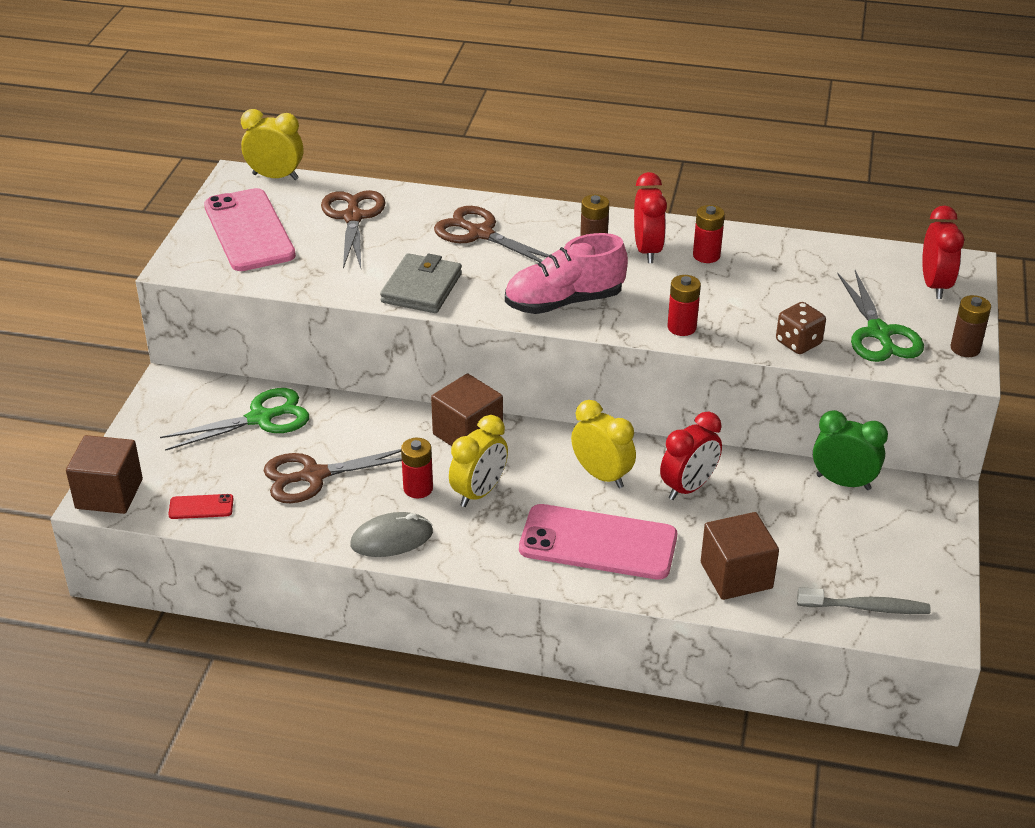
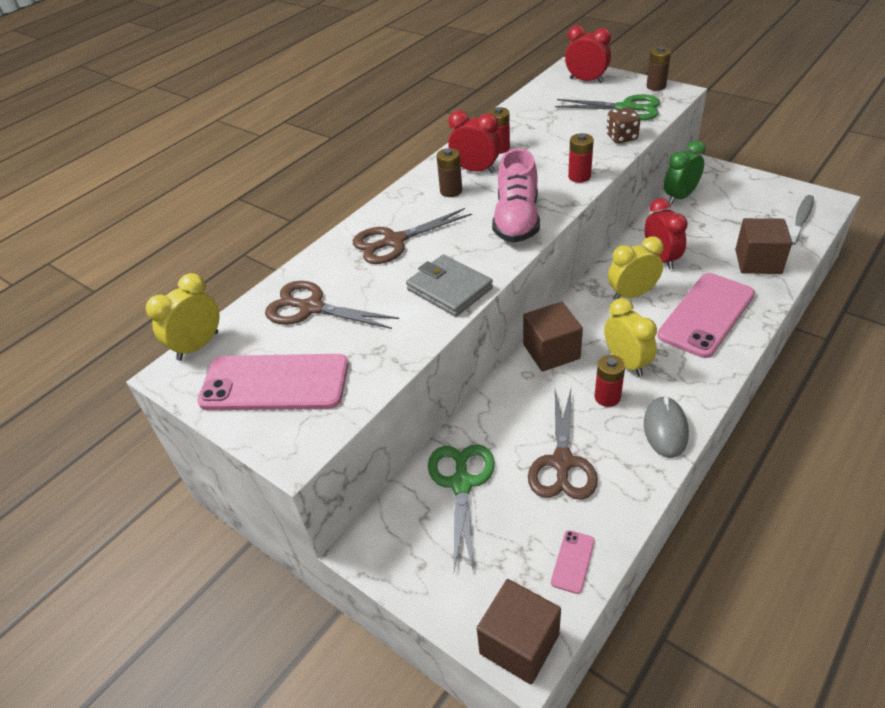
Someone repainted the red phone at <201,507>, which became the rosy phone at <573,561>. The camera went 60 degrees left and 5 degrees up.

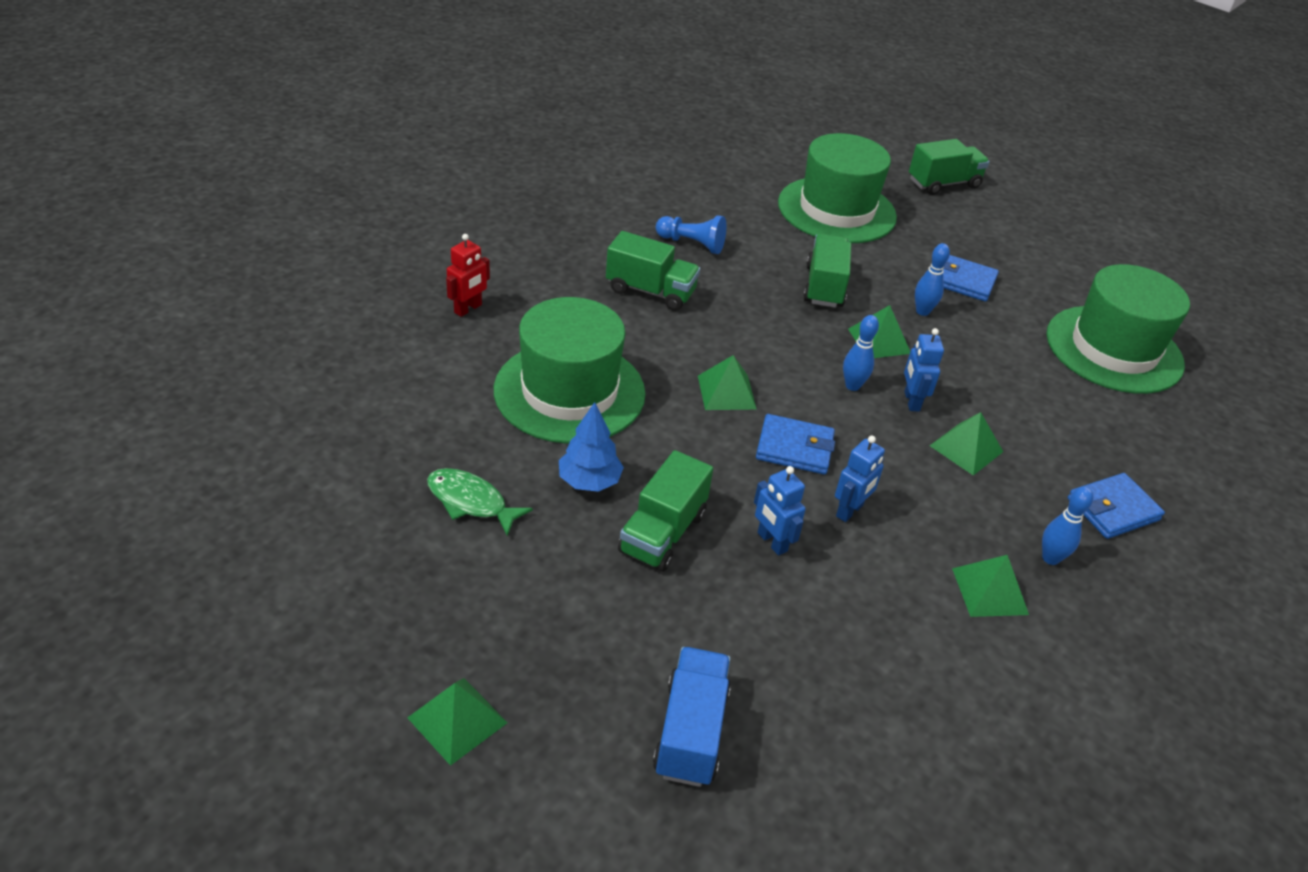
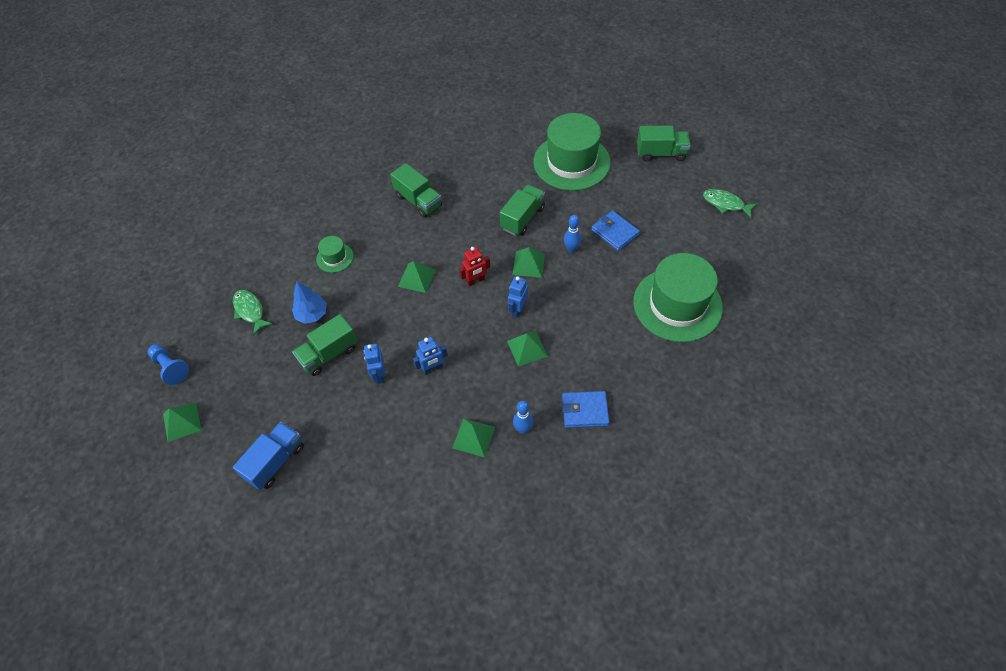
Someone took away the blue billfold at <794,448>. Someone took away the blue tenpin at <852,386>. Someone put down the leaf-green fish figure at <725,204>. Someone carried the red robot from <468,309> to <475,281>. Someone carried the blue game pawn from <692,244> to <170,368>. Someone scaled the leaf-green top hat at <569,391> by 0.45. The camera went 30 degrees right and 15 degrees up.

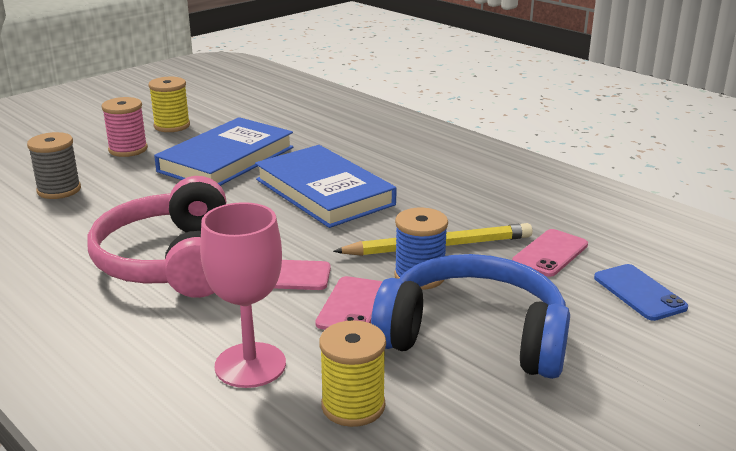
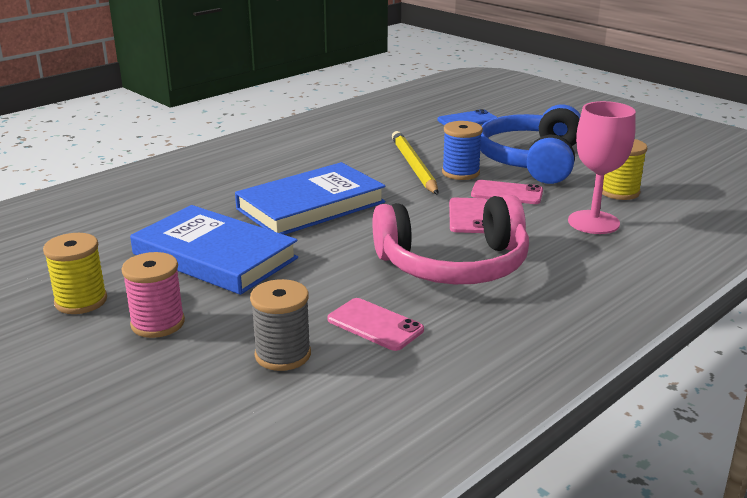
Someone carried the rosy phone from <550,253> to <375,325>. The camera went 90 degrees left and 0 degrees up.

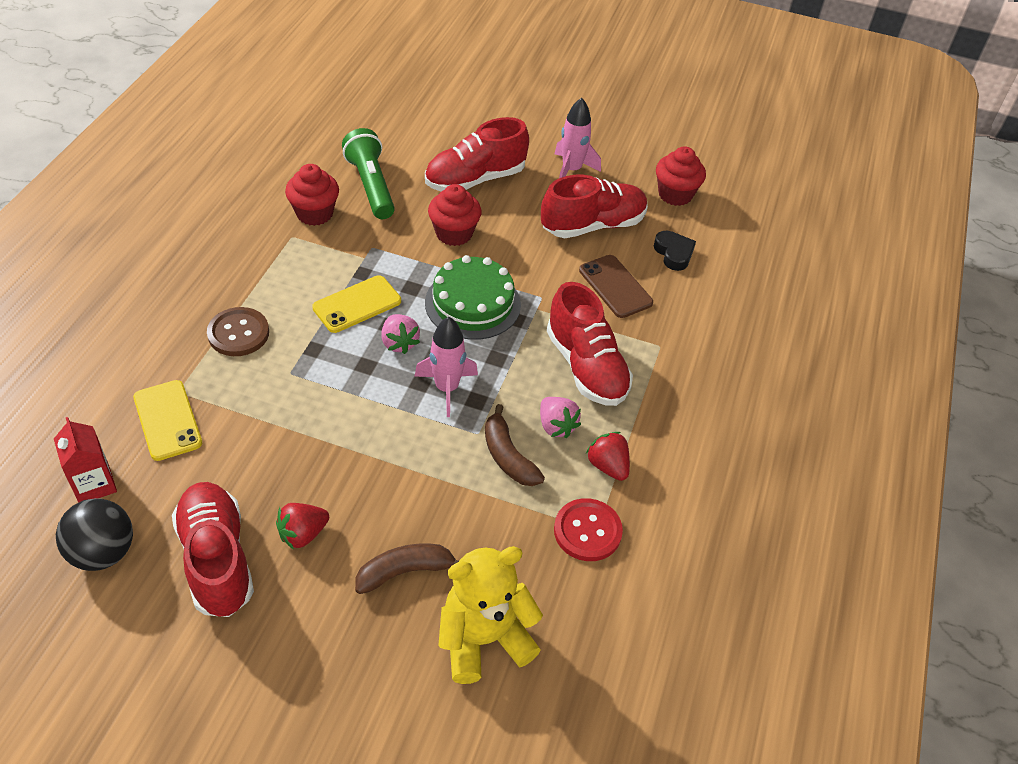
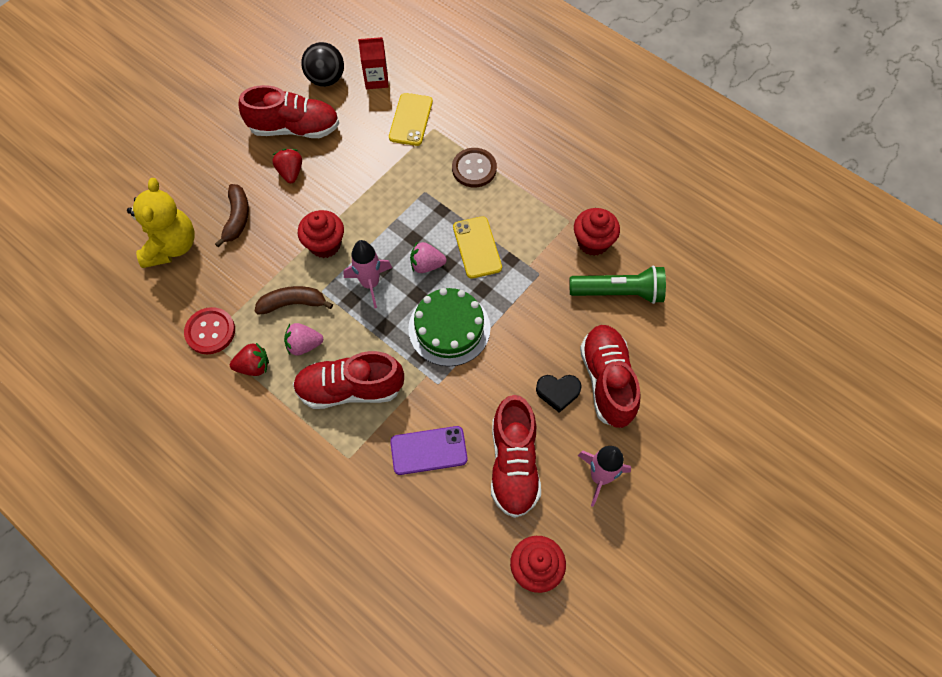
Someone carried the red muffin from <454,233> to <325,244>. Someone carried the black heart shape from <673,253> to <558,392>. Someone repainted the russet phone at <615,286>, which became the purple phone at <428,450>. Someone rotated the golden phone at <167,420> by 75 degrees counterclockwise. The camera went 115 degrees right and 15 degrees up.

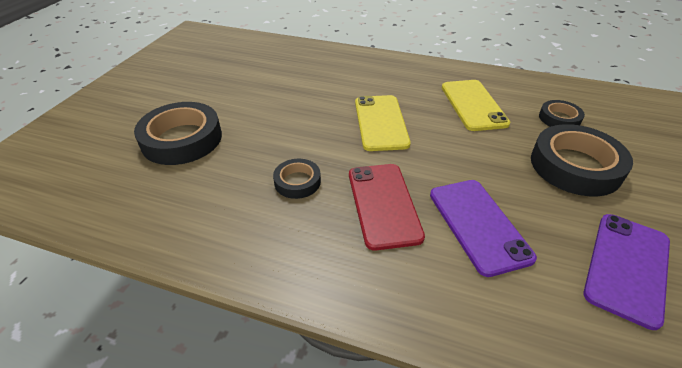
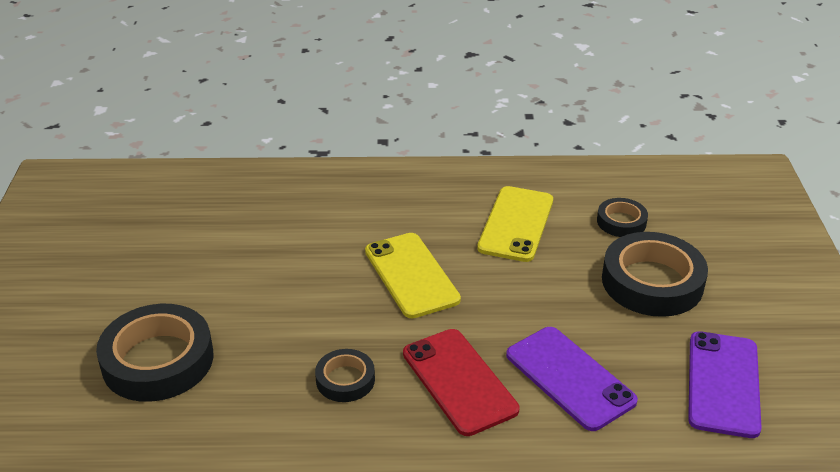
Someone rotated the golden phone at <473,105> by 45 degrees clockwise. The camera went 20 degrees left and 5 degrees down.

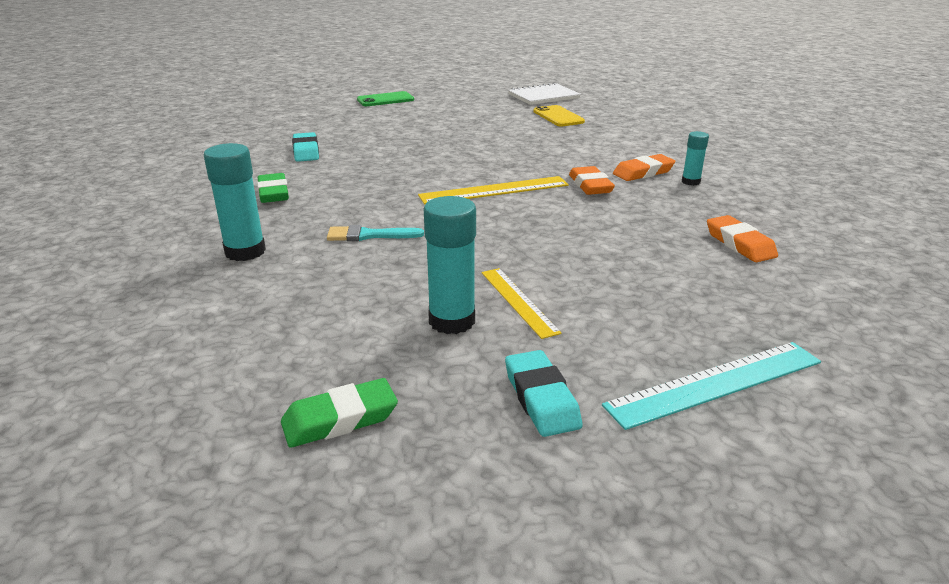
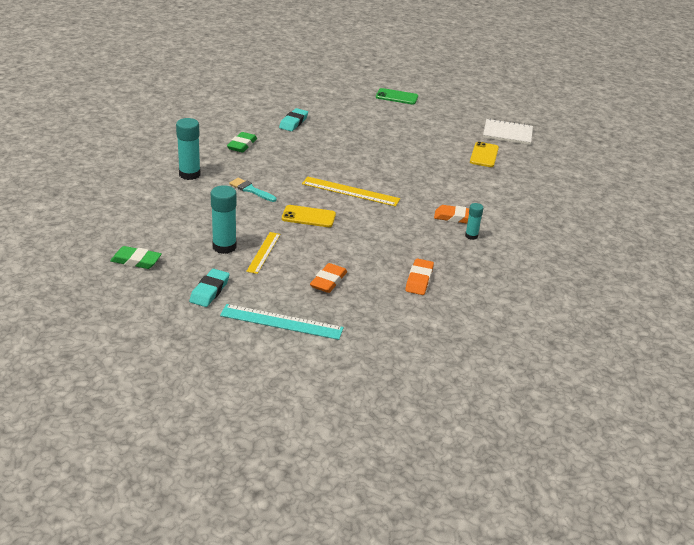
Someone put down the golden phone at <308,217>. Someone carried the orange pencil eraser from <590,185> to <328,281>. The camera went 35 degrees right and 5 degrees up.

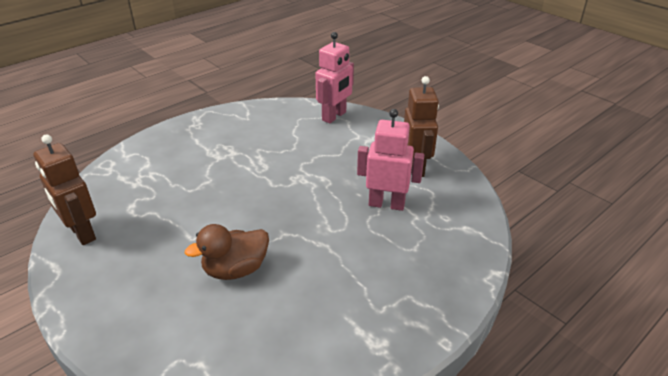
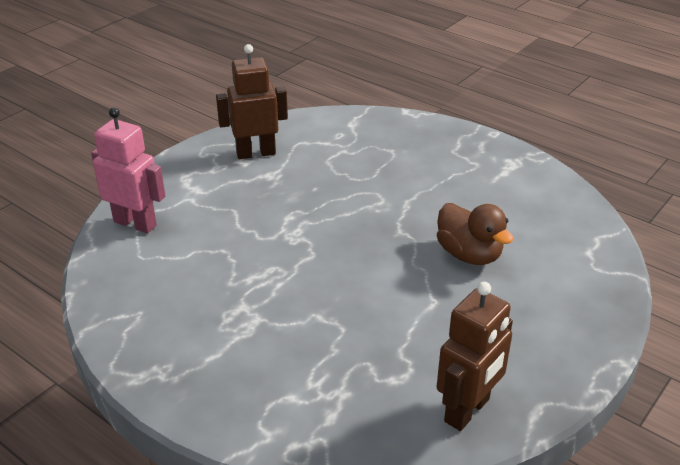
Someone took away the rosy robot at <386,204>. The camera went 100 degrees left and 0 degrees up.

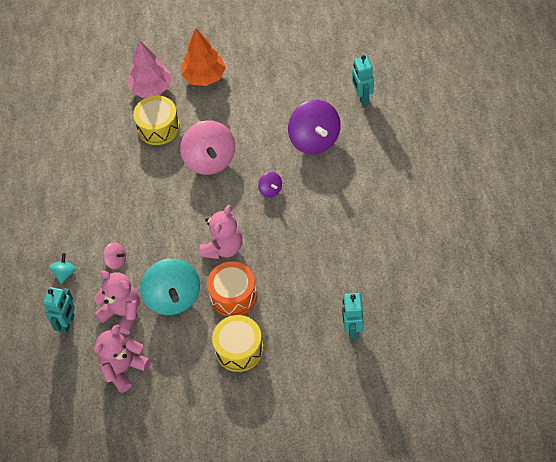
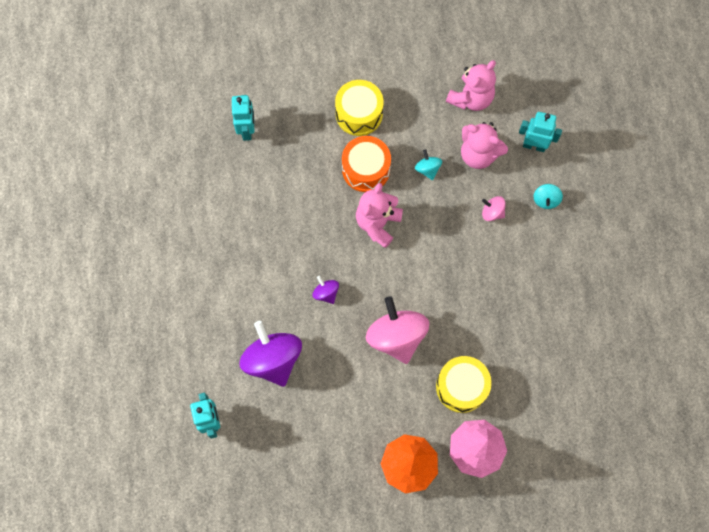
Someone rotated the turquoise robot at <67,323> by 90 degrees clockwise. Someone scaled the turquoise toy top at <173,297> by 0.46. The camera went 175 degrees right and 15 degrees up.

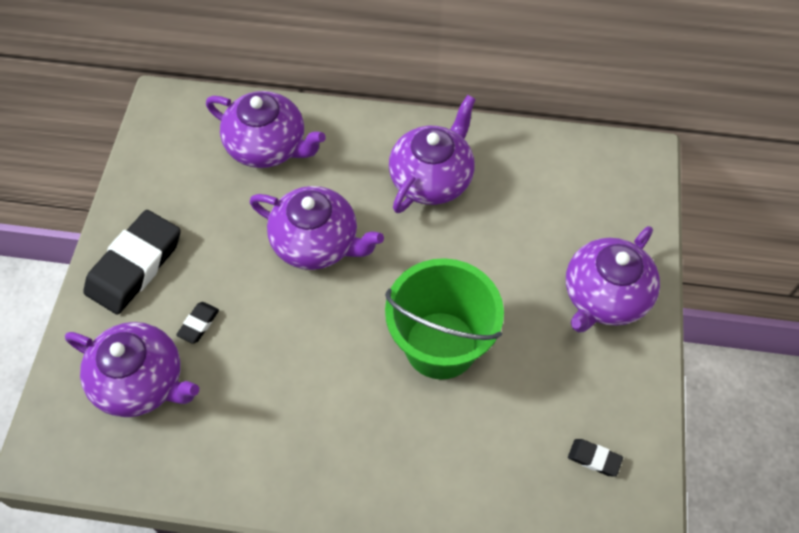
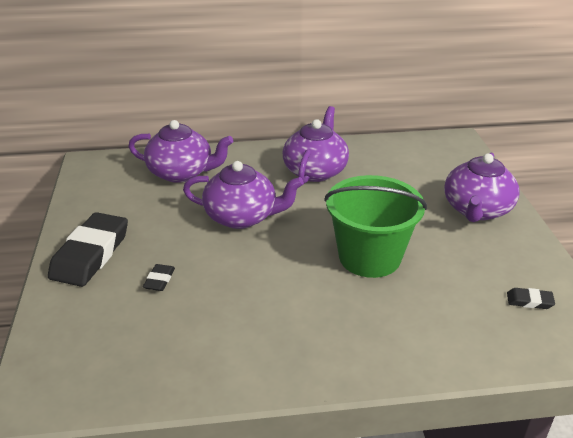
Someone took away the purple teapot at <142,381>. The camera went 15 degrees left and 25 degrees down.

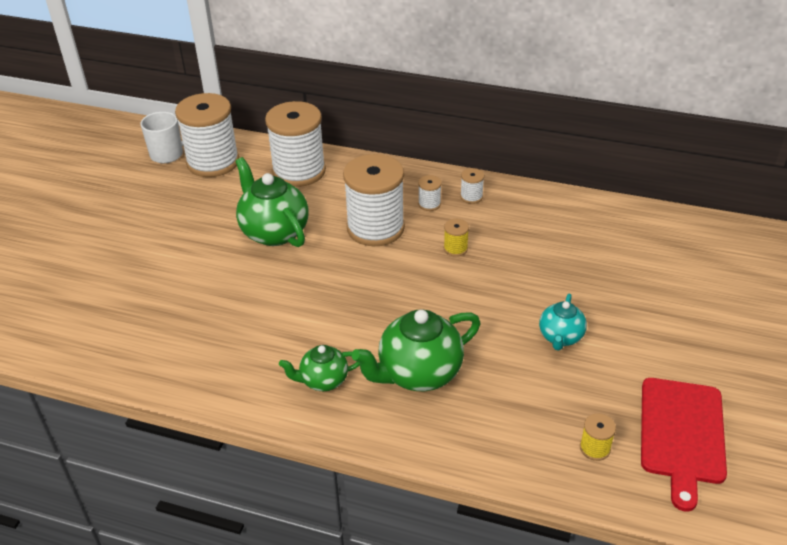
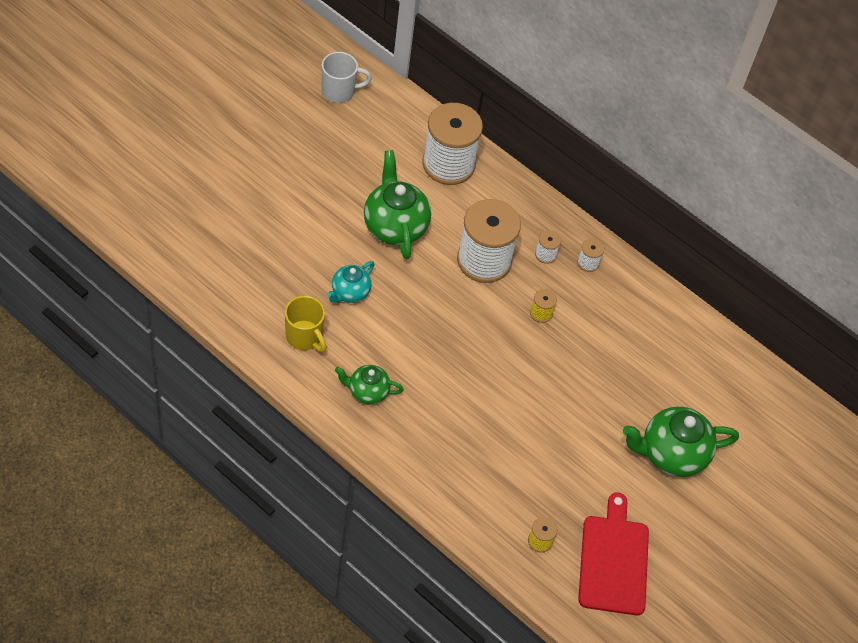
Someone took away the white reel of thread at <213,162>. Someone put down the golden tea mug at <304,337>. Someone carried the leaf-green teapot from <418,373> to <671,454>. Someone carried the turquoise teapot from <560,337> to <350,292>. Someone rotated the red bread board at <682,434> by 150 degrees clockwise. The camera went 15 degrees right and 15 degrees up.

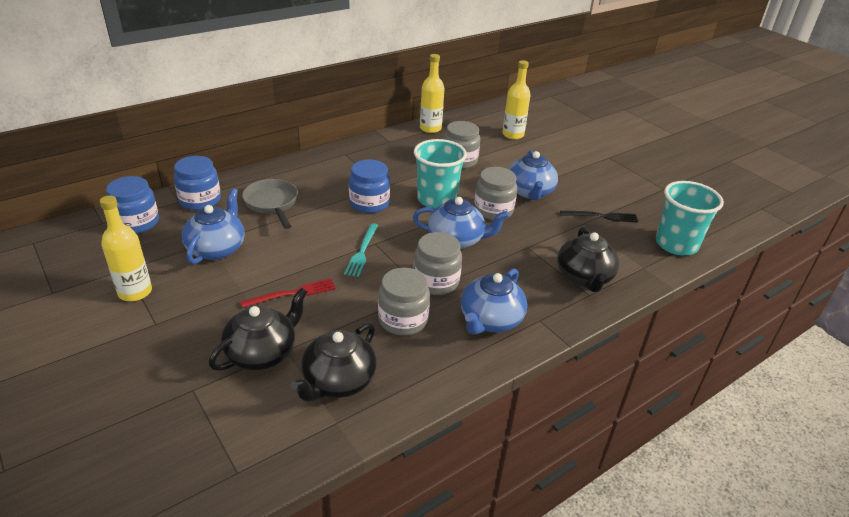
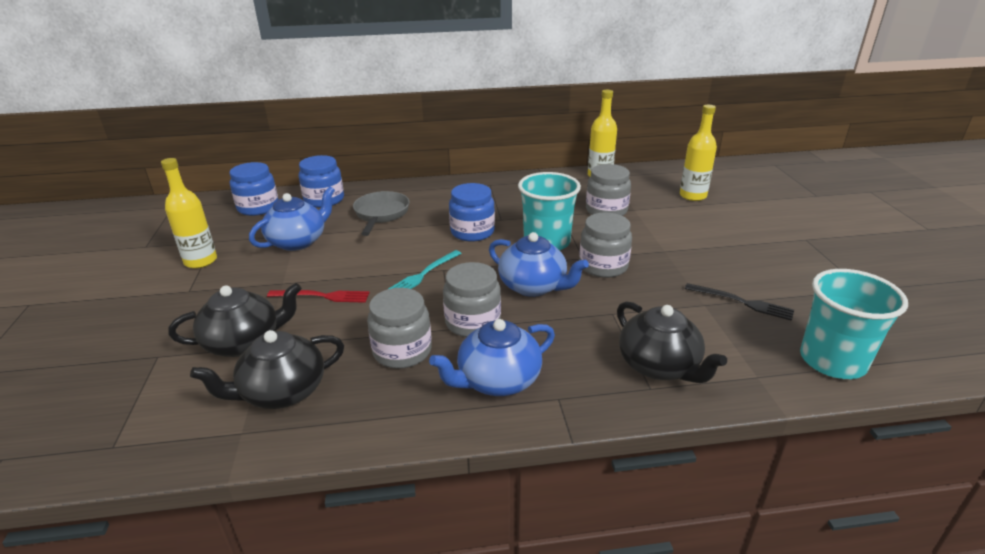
Someone took away the blue teapot at <530,192>. Someone rotated the black teapot at <584,277> by 60 degrees counterclockwise. The camera went 30 degrees right and 5 degrees down.

